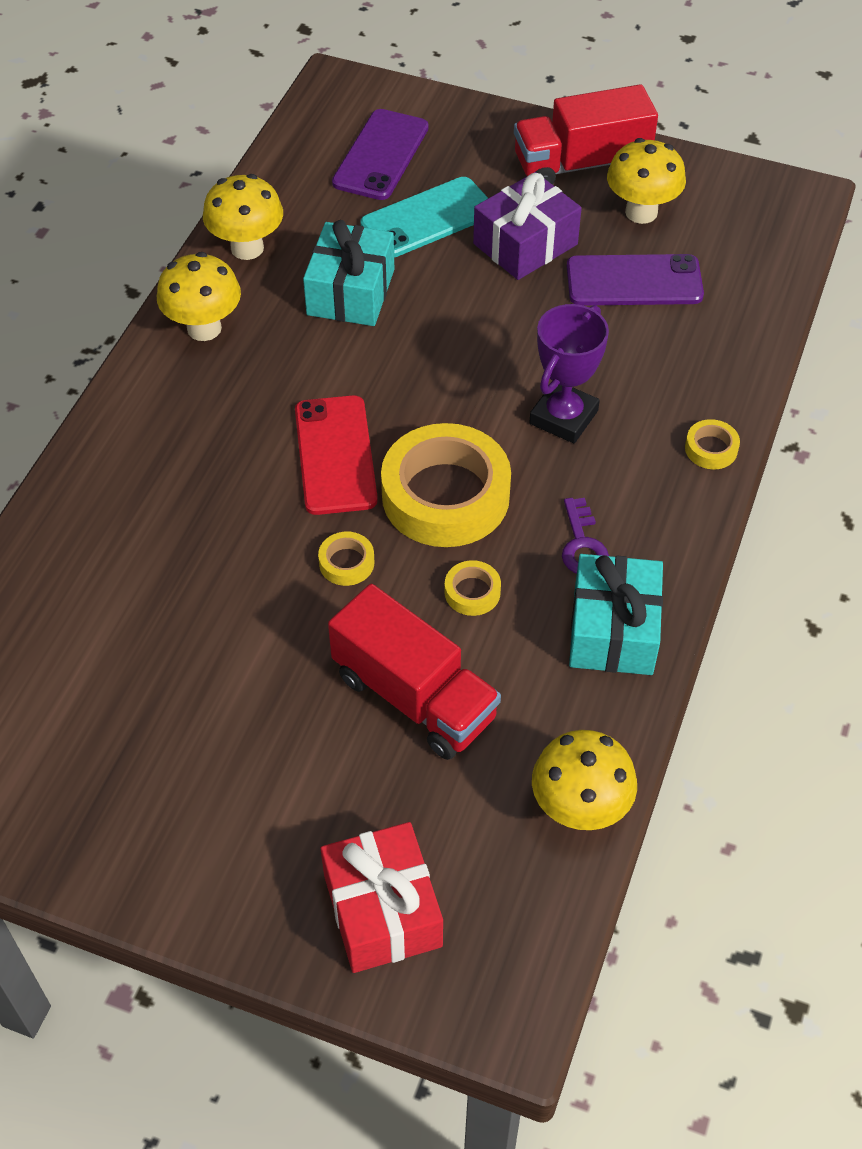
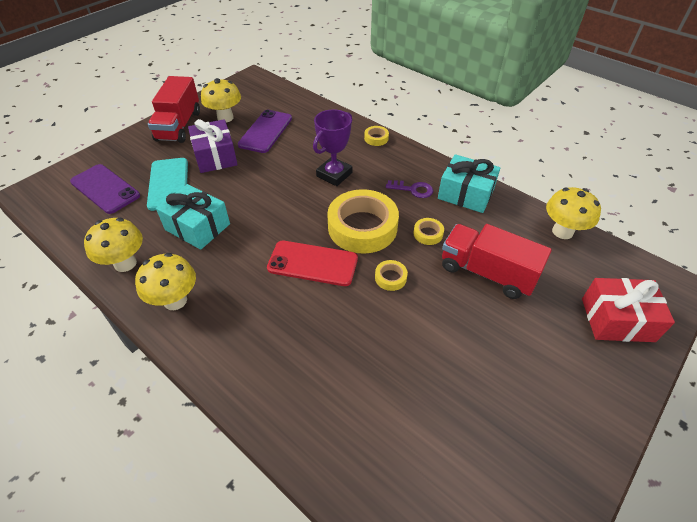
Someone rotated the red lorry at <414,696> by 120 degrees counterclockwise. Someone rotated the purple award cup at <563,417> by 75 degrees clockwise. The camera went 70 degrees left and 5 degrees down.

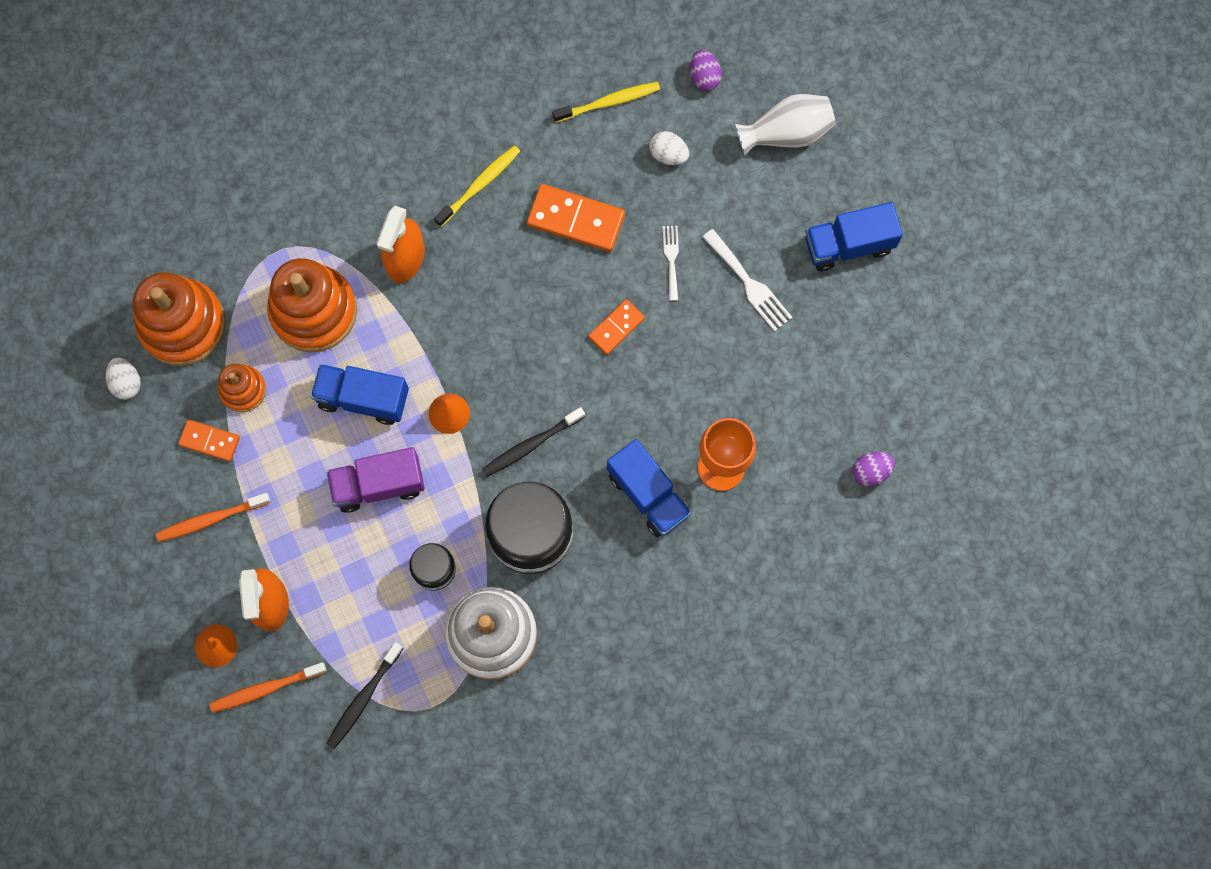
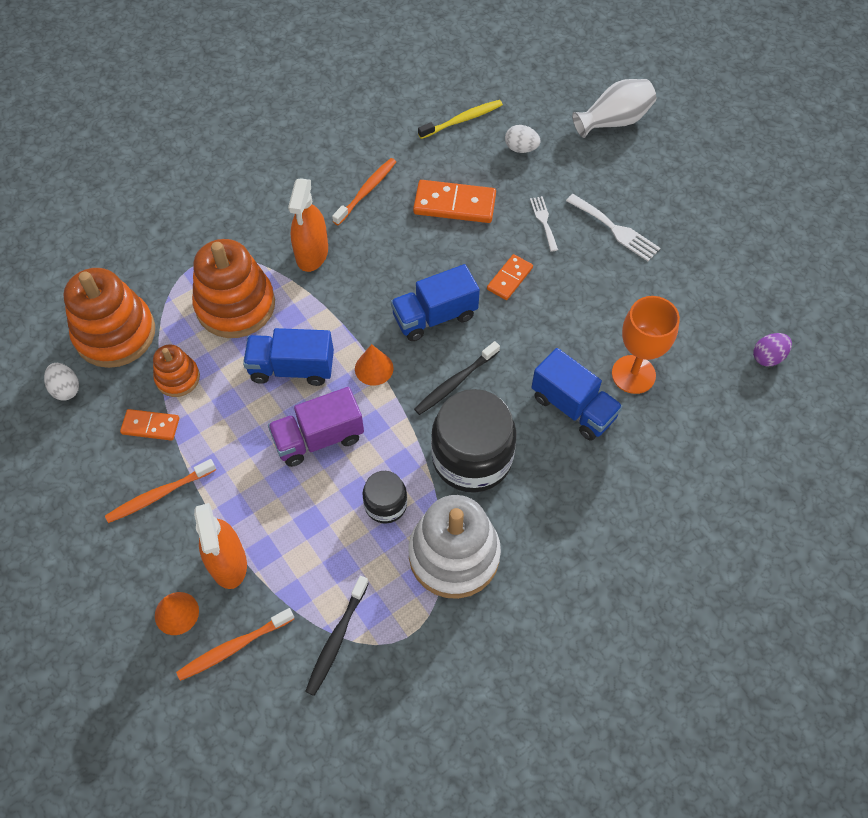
Someone took away the purple toy egg at <704,77>. Someone carried the blue lorry from <848,245> to <434,316>. Someone repainted the golden tooth brush at <479,185>, which became the orange tooth brush at <366,191>. The camera went 10 degrees left and 15 degrees down.

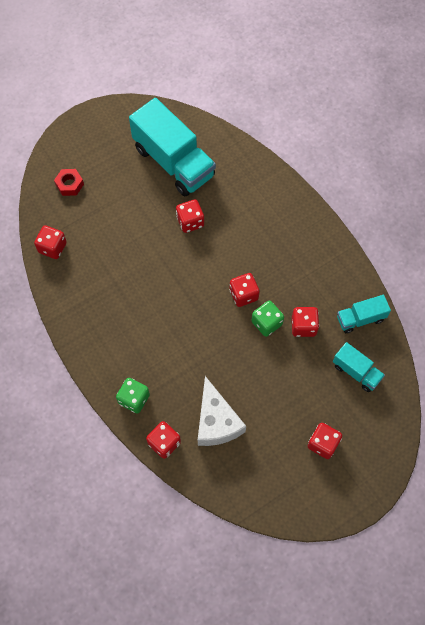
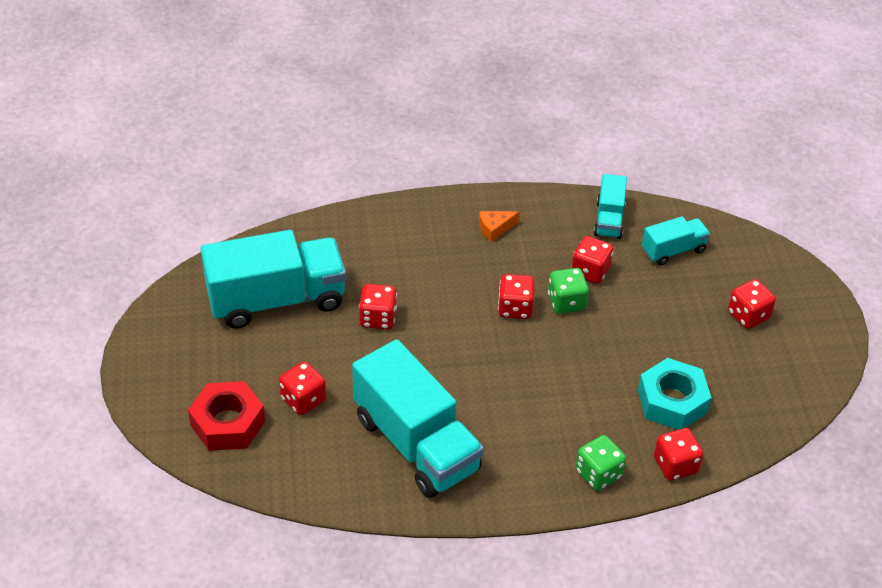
Someone put down the turquoise lorry at <416,444>. Someone put down the orange cheese wedge at <495,229>. Someone carried the red dice from <52,247> to <303,399>. Someone swapped the white cheese wedge at <216,421> for the turquoise nut at <672,401>. Someone scaled the red nut at <69,184> by 1.64. The camera went 65 degrees left and 20 degrees down.

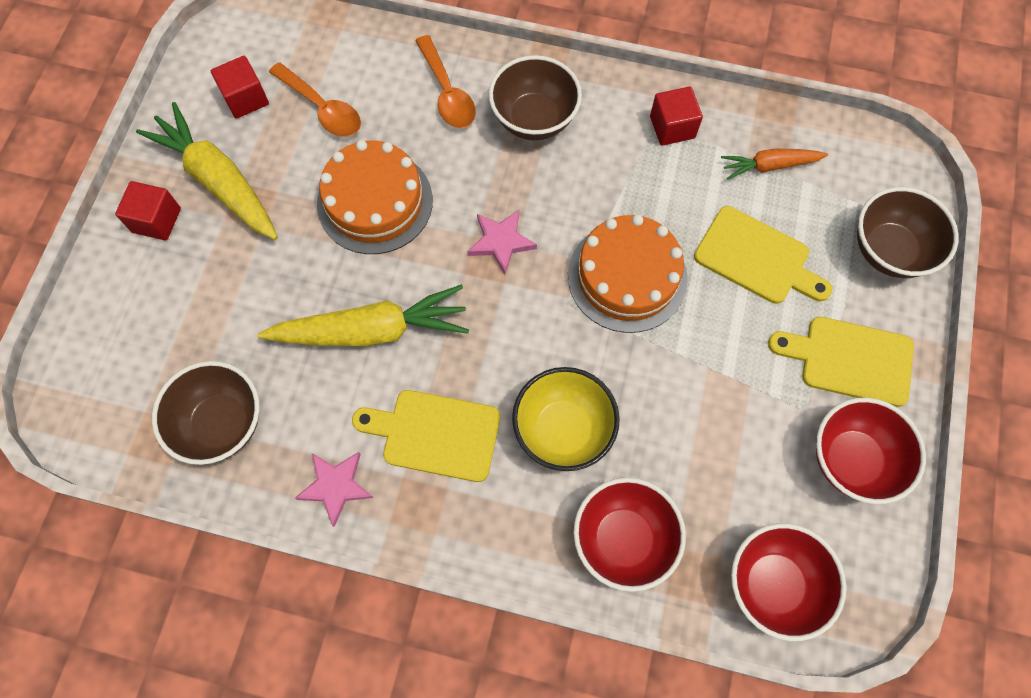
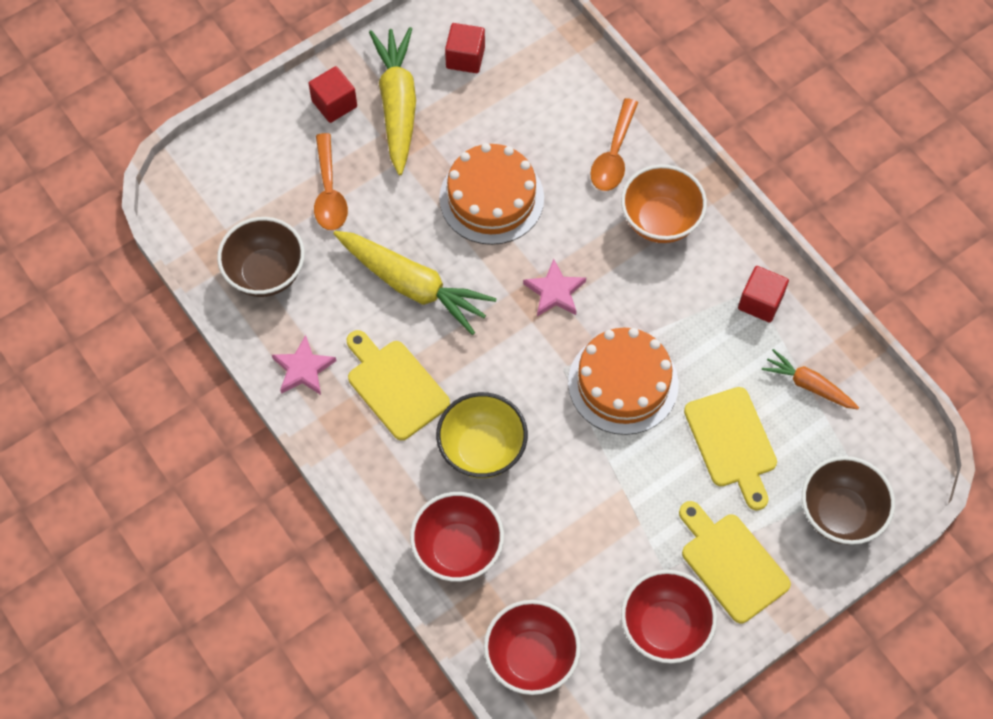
Someone carried the orange spoon from <322,108> to <329,192>. Someone repainted the russet deep dish at <534,119>, which became the orange deep dish at <660,221>. The camera went 40 degrees right and 5 degrees down.

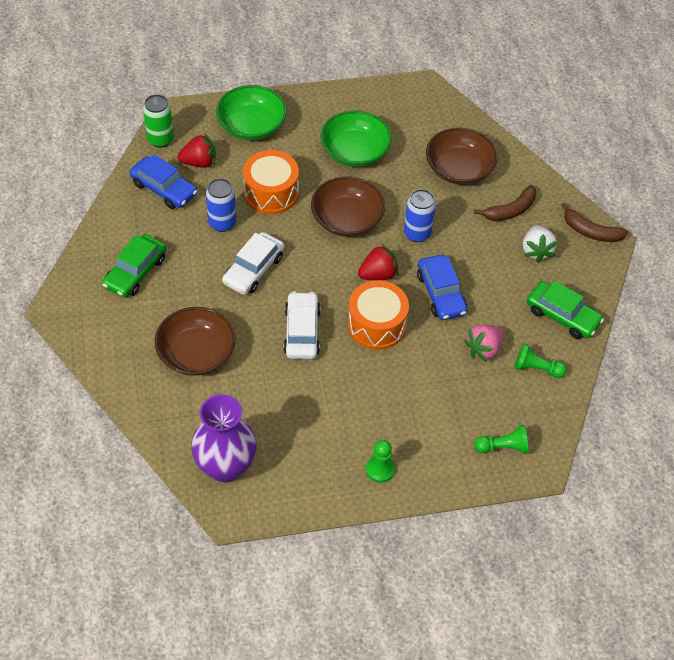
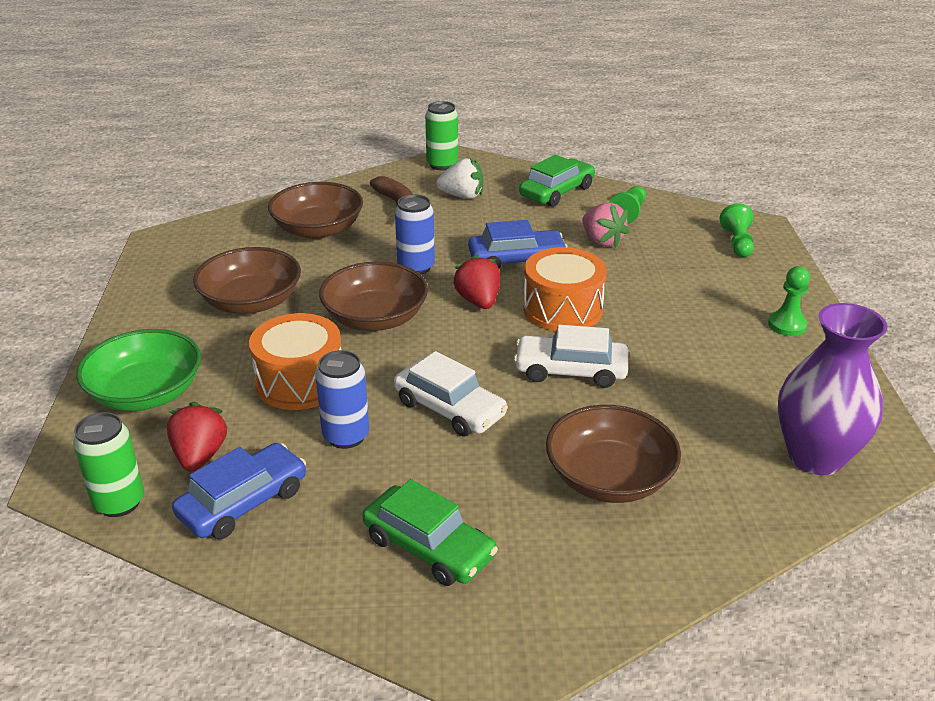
Someone swapped the russet toy banana at <590,231> for the leaf-green can at <442,165>. Someone repainted the leaf-green deep dish at <355,151>, which became the russet deep dish at <251,302>. The camera went 80 degrees left and 20 degrees down.

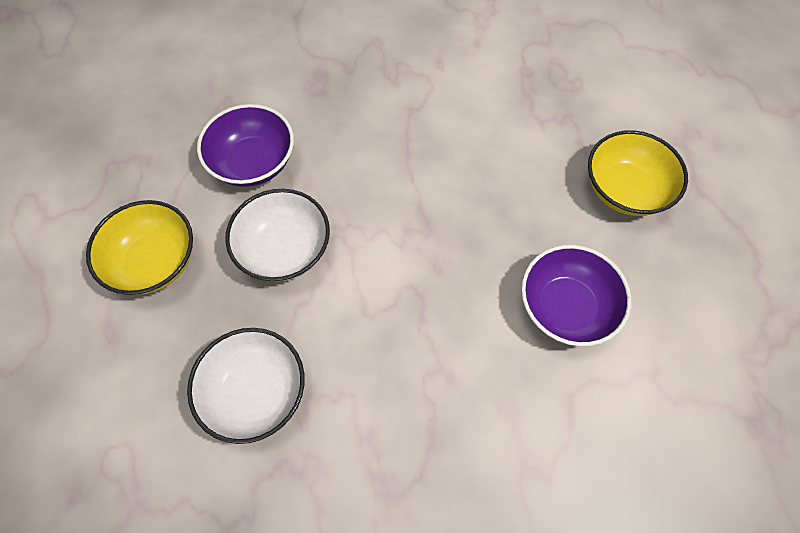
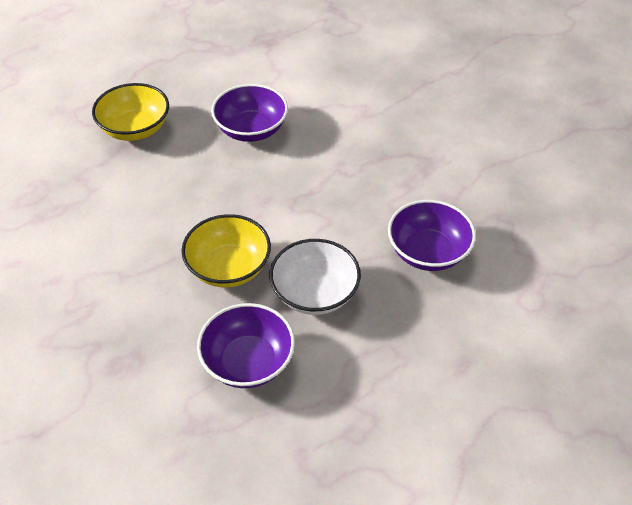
Someone carried the golden deep dish from <154,261> to <229,268>. Someone repainted the white deep dish at <255,392>, which became the purple deep dish at <428,252>. The camera went 120 degrees left and 15 degrees down.

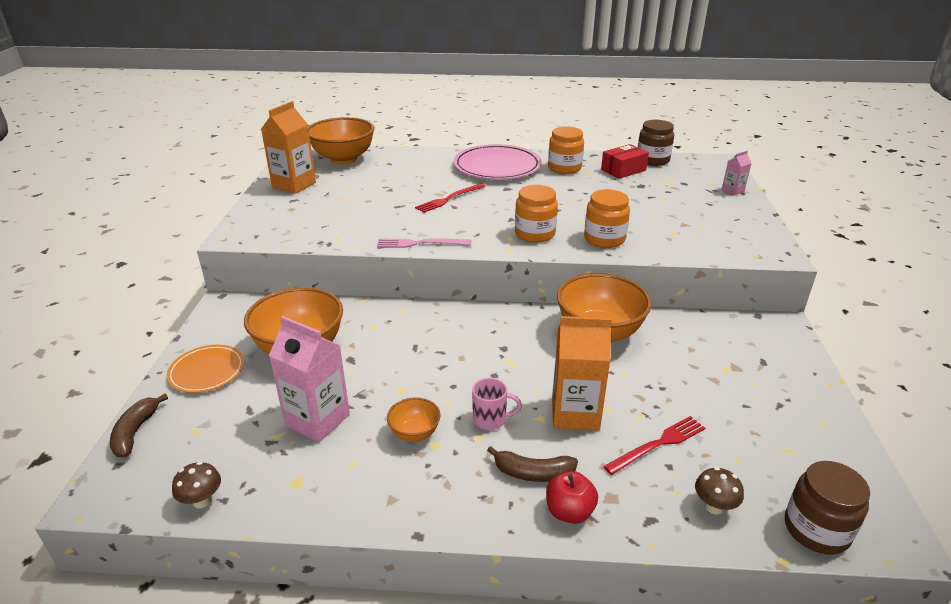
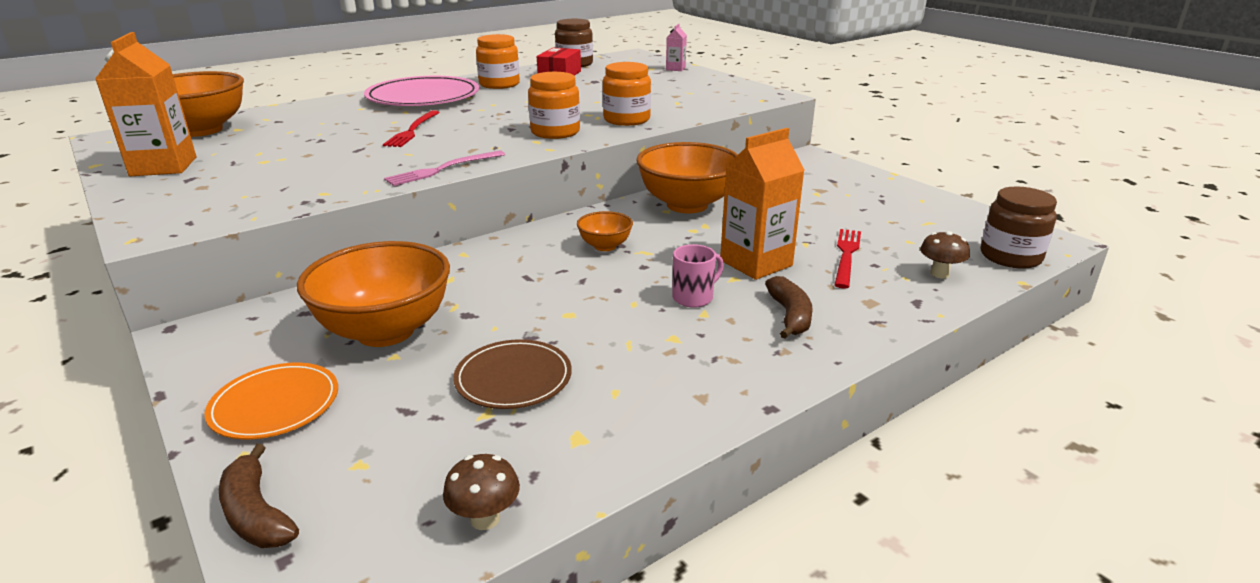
Someone took away the red toy apple at <569,512>. Someone carried the orange deep dish from <414,433> to <605,246>. Someone swapped the rosy juice carton at <317,420> for the russet plate at <513,378>. Someone rotated the russet toy banana at <533,473> by 60 degrees counterclockwise. The camera went 40 degrees left and 5 degrees down.

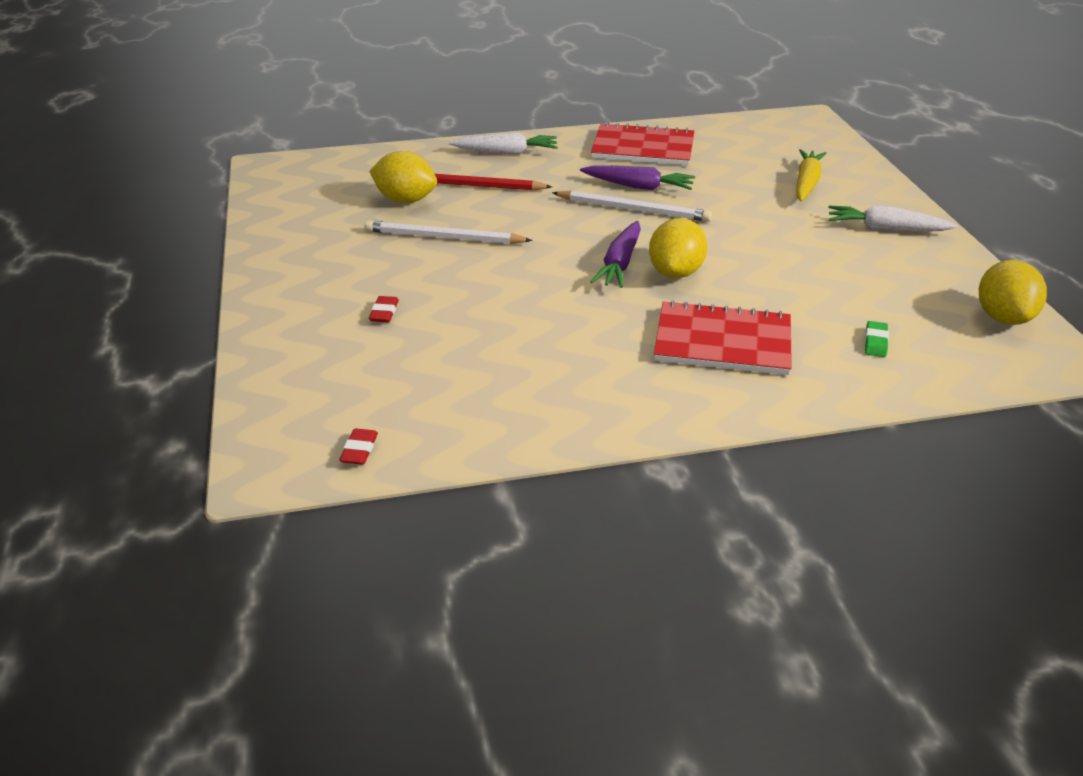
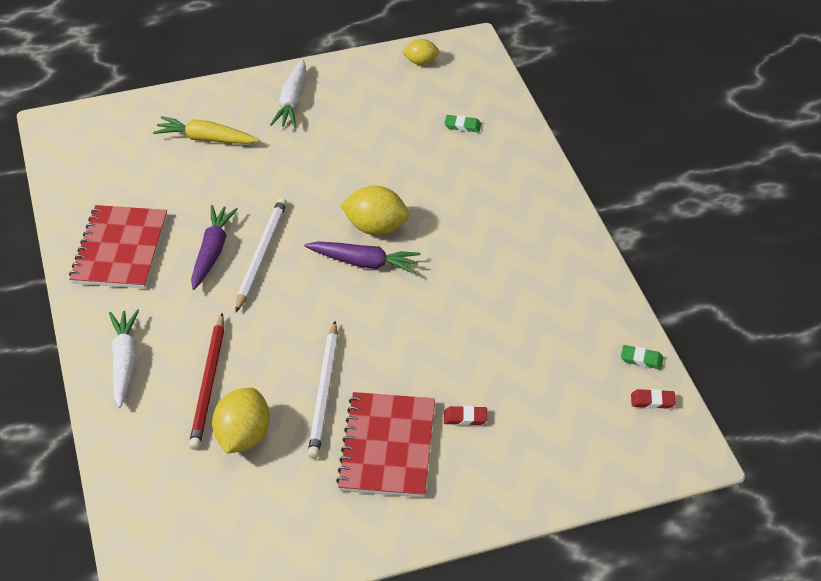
Someone put down the leaf-green pencil eraser at <641,359>. Someone carried the red notepad from <723,341> to <387,447>. Someone scaled the golden toy lemon at <1003,317> by 0.59. The camera went 95 degrees left and 10 degrees up.

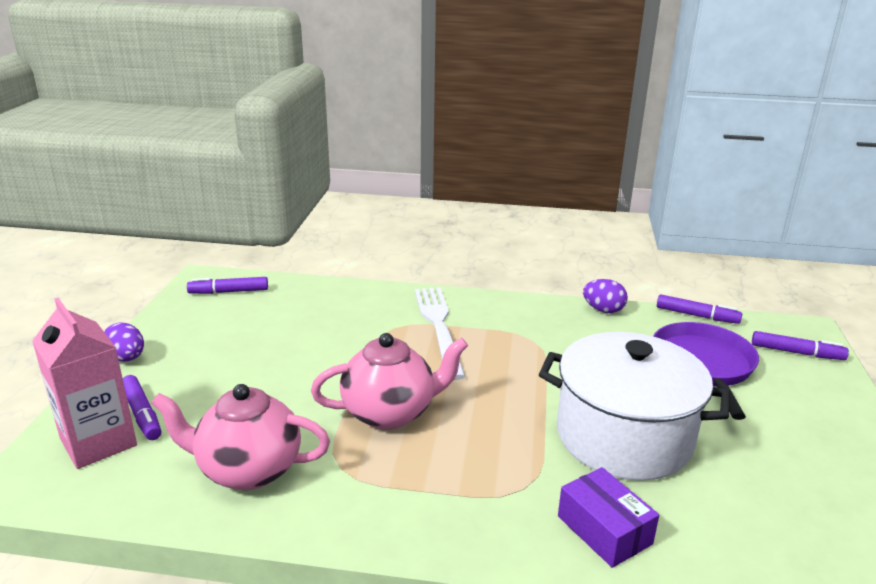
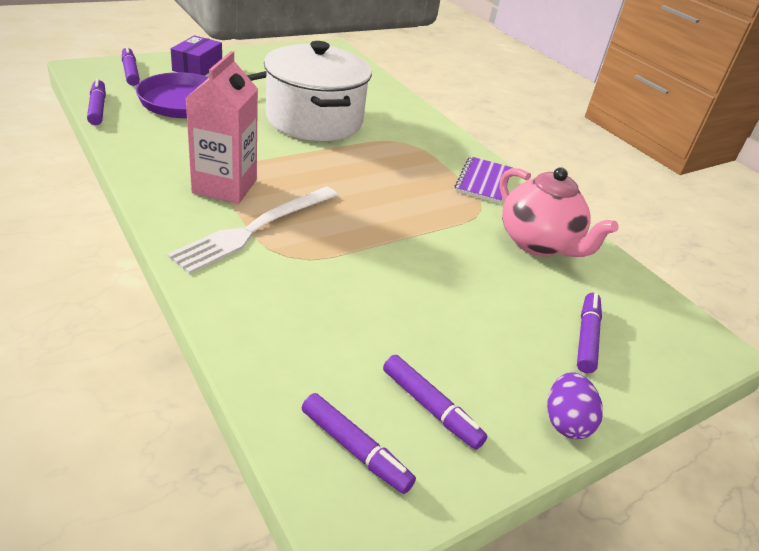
Someone took away the rosy teapot at <390,412>. Someone took away the purple toy egg at <603,310>. Someone put down the purple marker at <430,408>. Someone put down the purple notepad at <483,181>. Someone carried the rosy juice carton from <98,442> to <224,186>. Someone carried the purple parcel from <604,530> to <197,67>. The camera went 135 degrees left and 10 degrees up.

